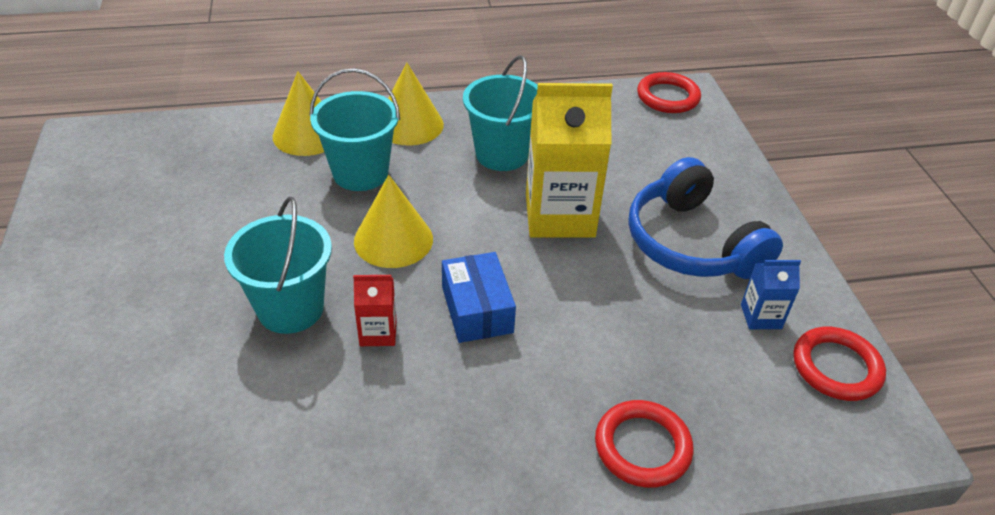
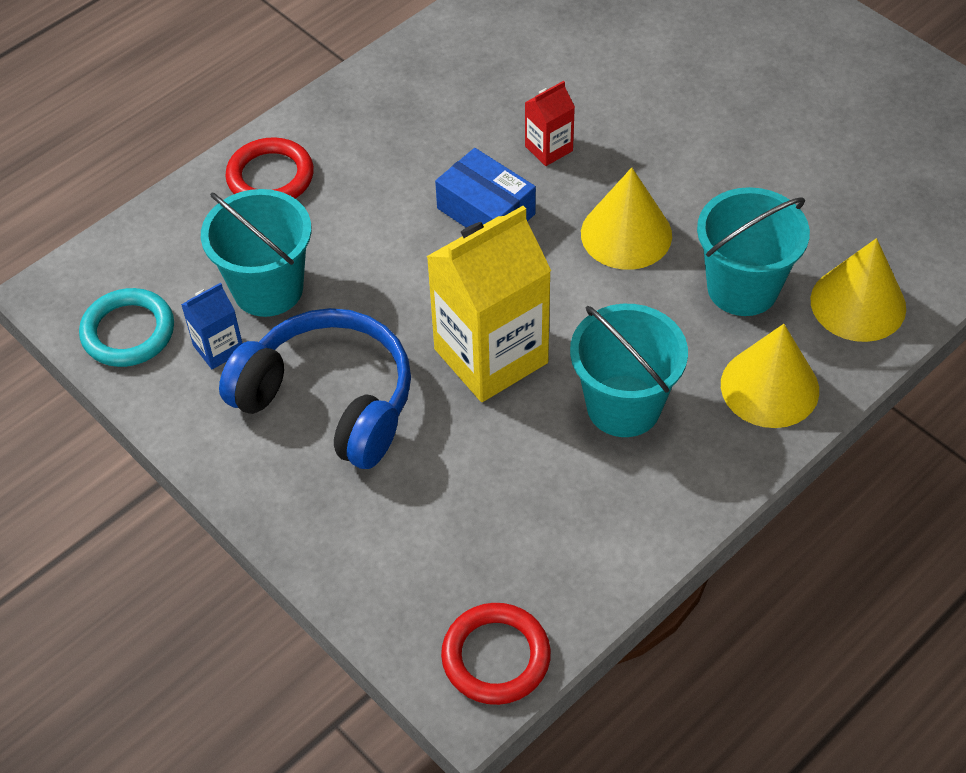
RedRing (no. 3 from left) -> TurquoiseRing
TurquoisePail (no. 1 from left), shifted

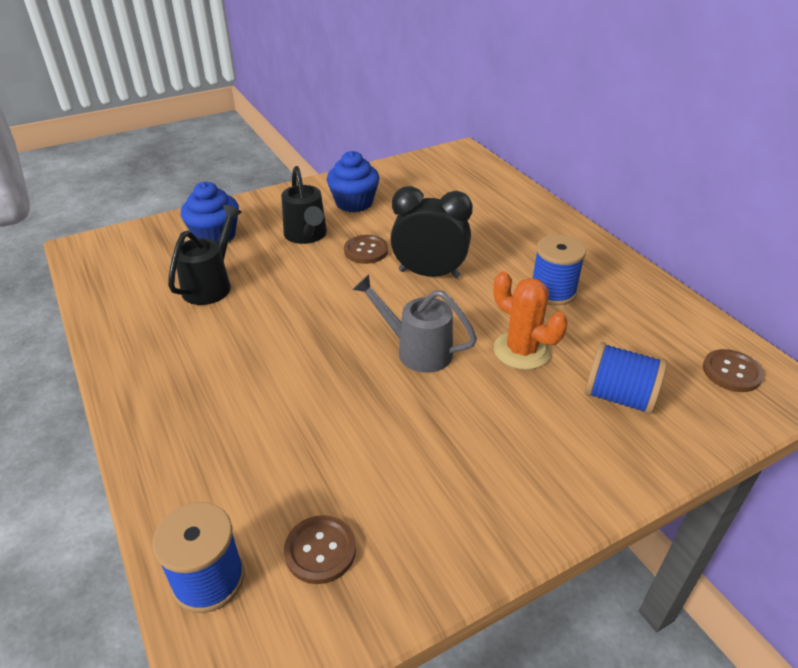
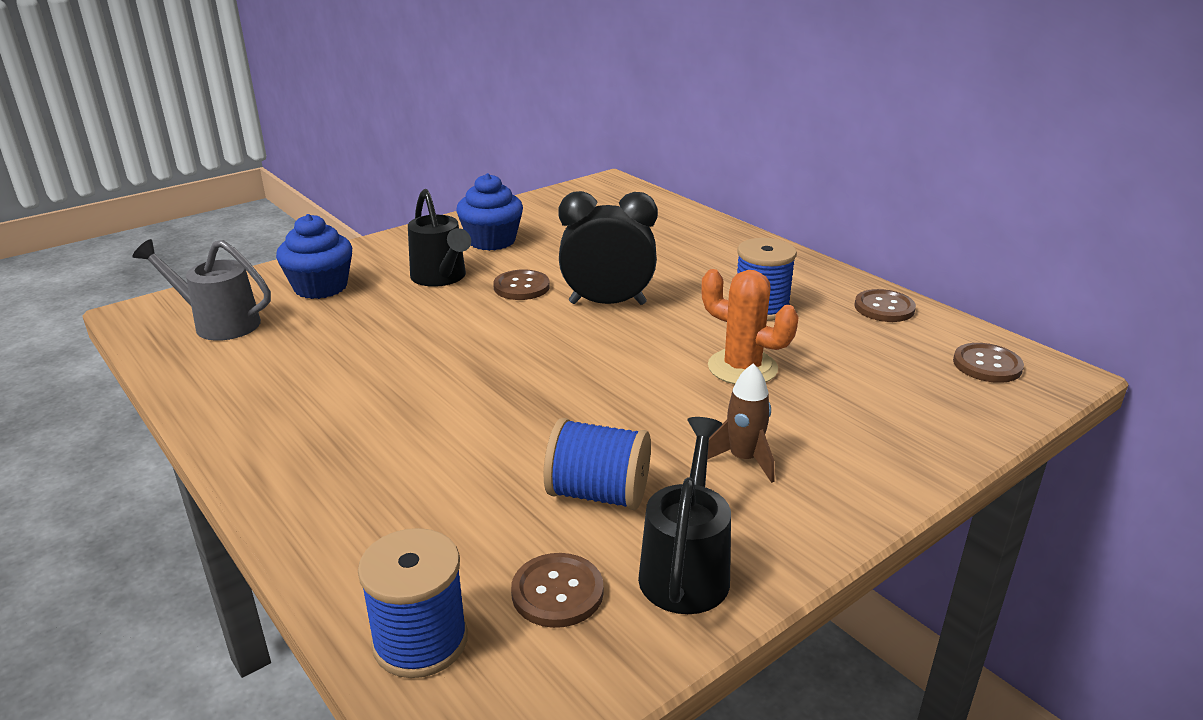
GreySprinklingCan, shifted
CobaltReelOfThread (no. 3 from left in the first image) -> CobaltReelOfThread (no. 2 from left), shifted
BlackSprinklingCan (no. 1 from left in the first image) -> BlackSprinklingCan (no. 2 from left), shifted
none -> BrownSpaceship
none -> BrownSewingButton (no. 3 from left)

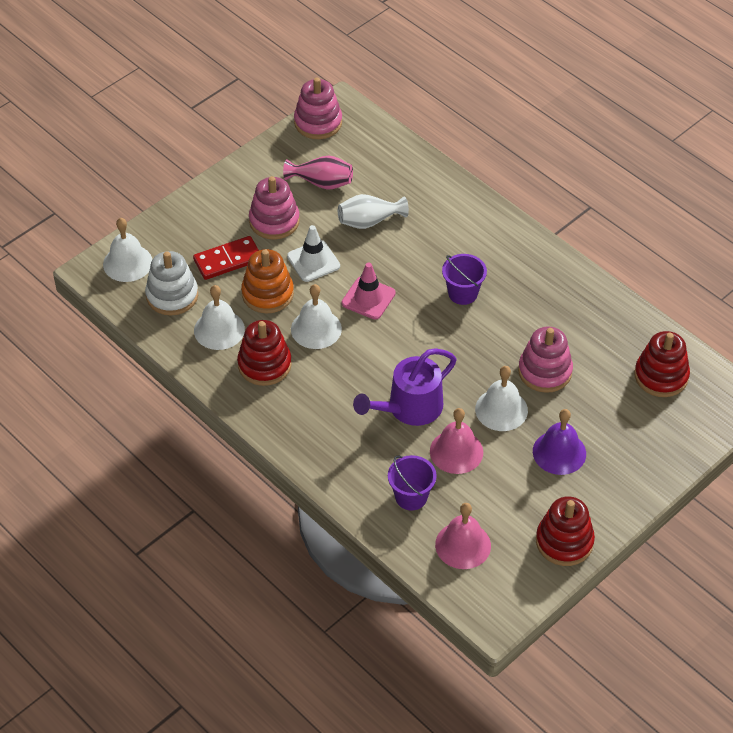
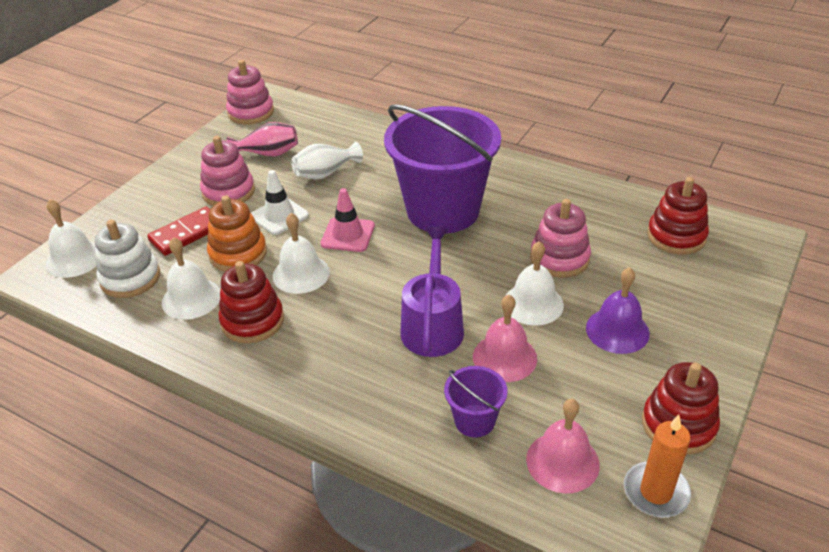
VioletPail (no. 2 from left in the first image) -> VioletPail (no. 1 from left), x2.35
VioletSprinklingCan, 150 degrees clockwise
none -> OrangeColouredPillarCandle

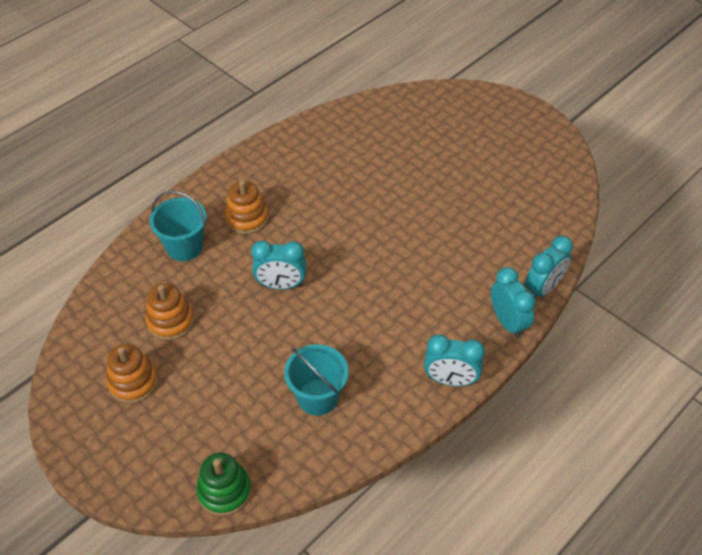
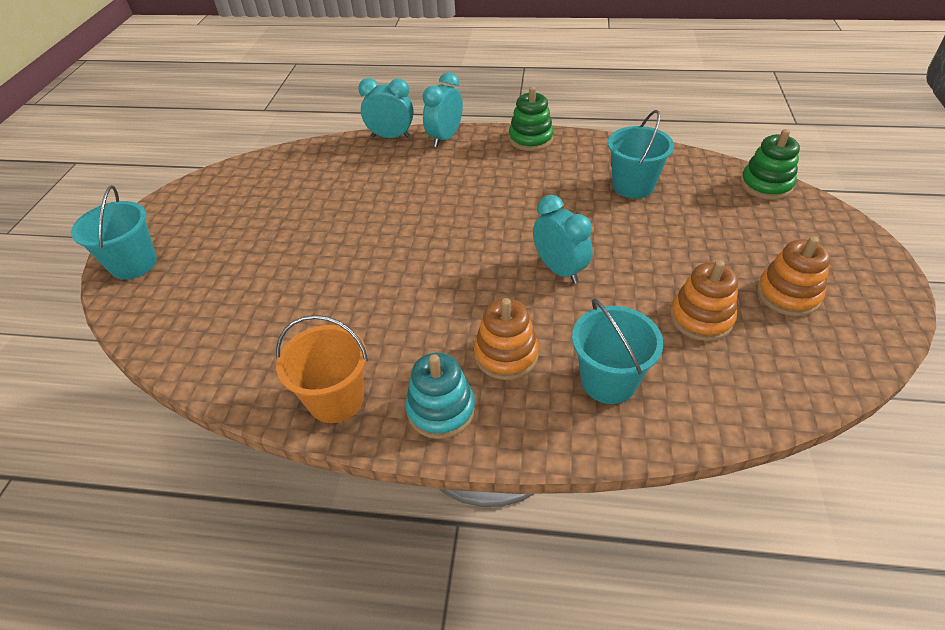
none -> TurquoisePail (no. 1 from left)
none -> OrangeColouredPail
none -> TurquoiseStackingToy
TurquoiseAlarmClock (no. 2 from left) -> GreenStackingToy (no. 1 from left)

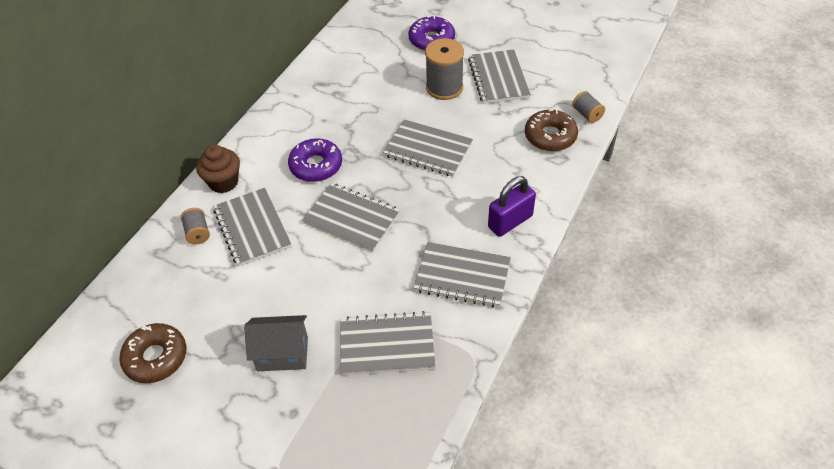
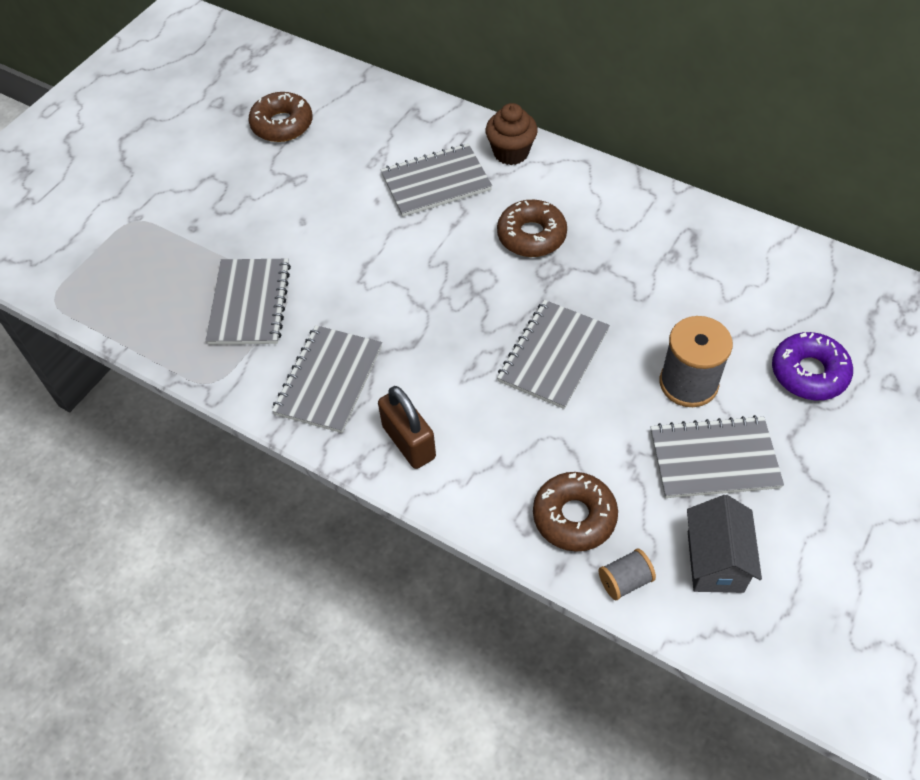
VioletLock -> BrownLock
VioletDoughnut (no. 1 from left) -> BrownDoughnut (no. 2 from left)
GreyCottage, shifted
GreyReelOfThread (no. 1 from left) -> none
GreyNotepad (no. 2 from left) -> none

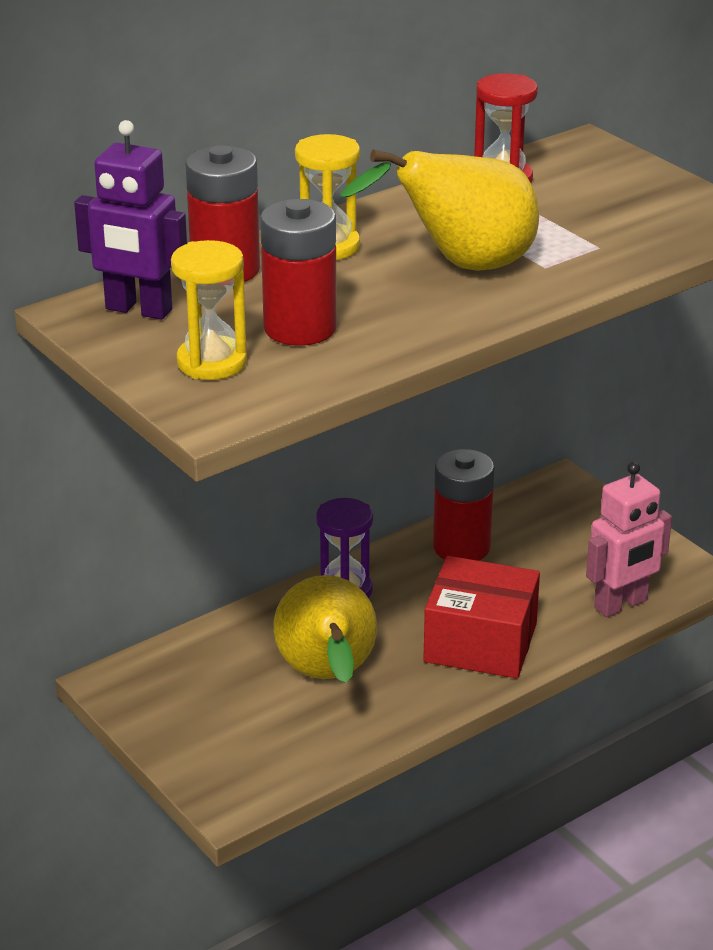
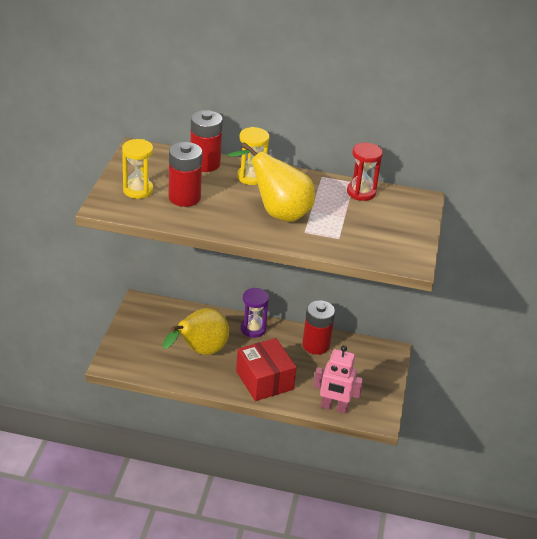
VioletToyRobot -> none

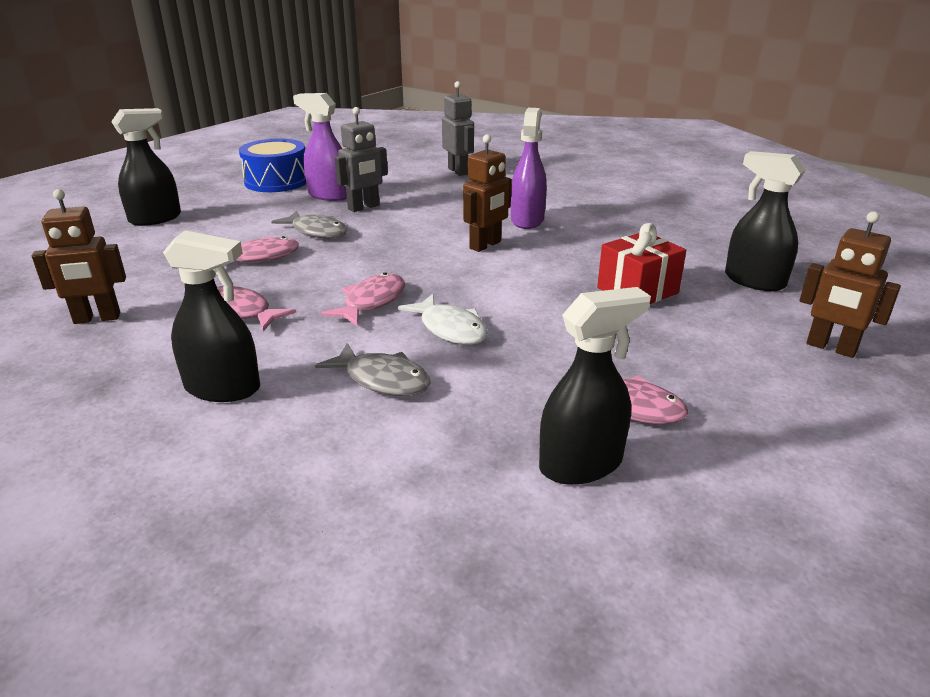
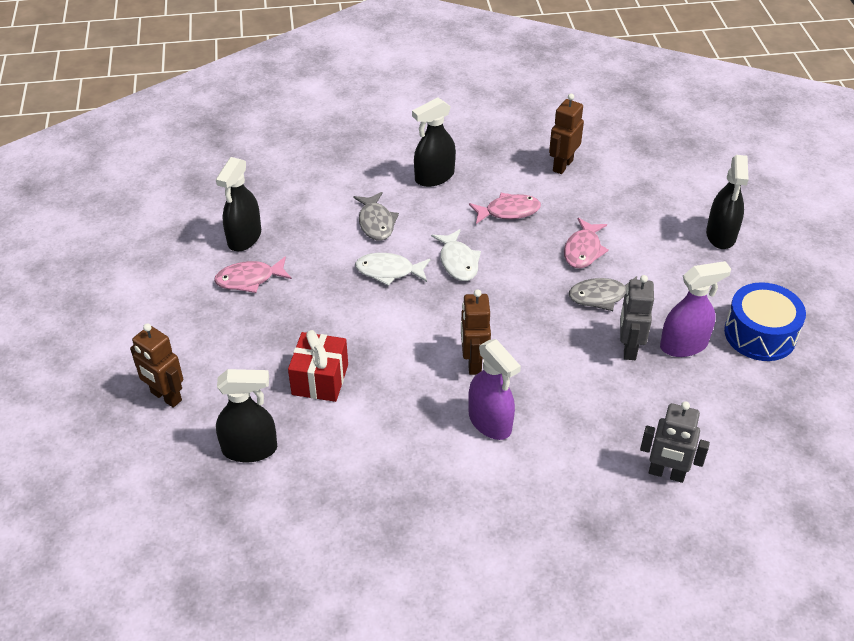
BrownToyRobot (no. 3 from left in the first image) -> BrownToyRobot (no. 1 from left), 135 degrees counterclockwise
GreyFish (no. 2 from left in the first image) -> GreyFish (no. 1 from left), 90 degrees counterclockwise
RosyFish (no. 3 from left) -> WhiteFish (no. 2 from left)

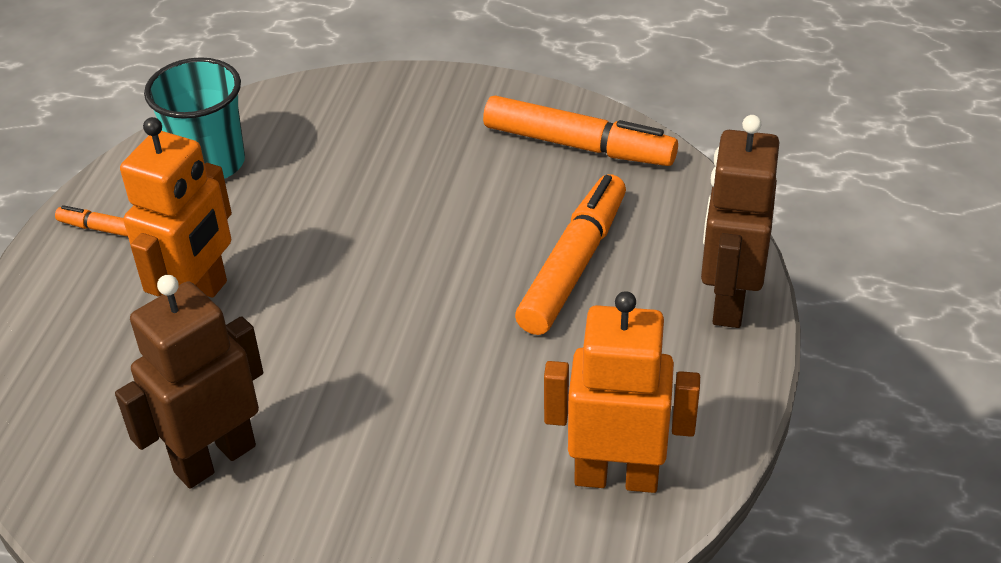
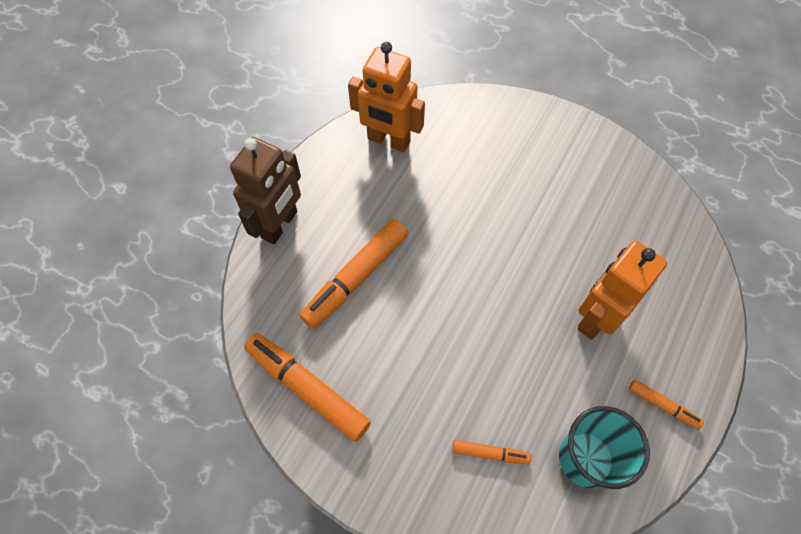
none -> OrangeColouredMarker (no. 3 from left)
BrownToyRobot (no. 1 from left) -> none

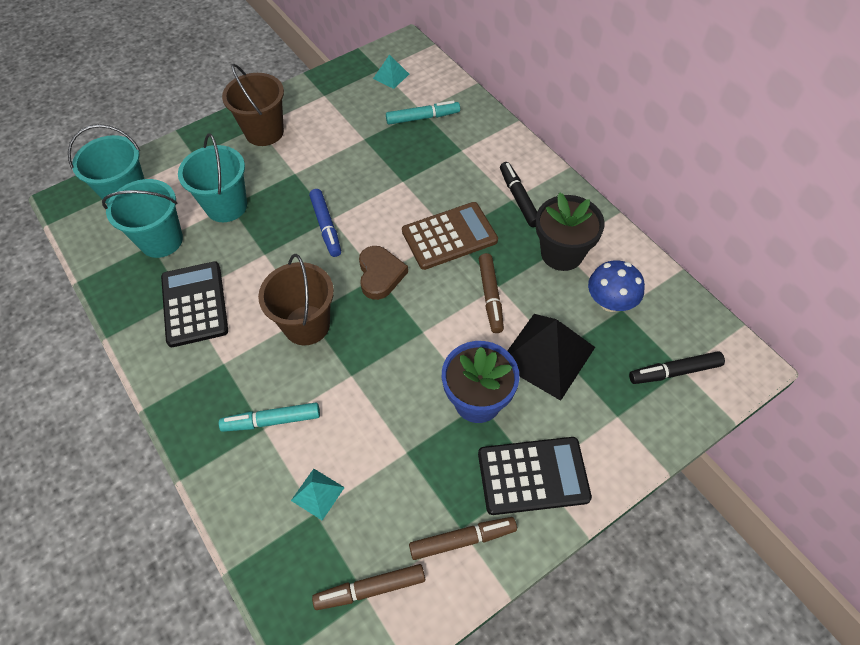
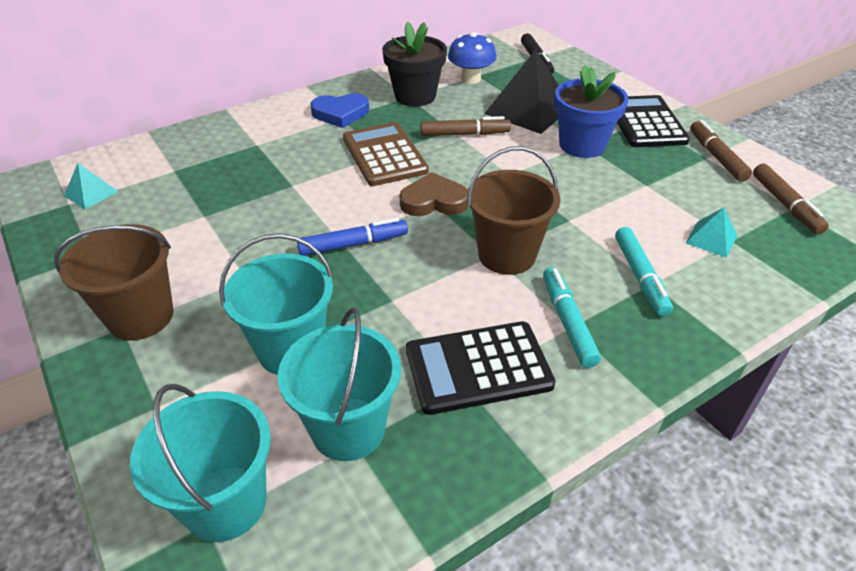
BlackMarker (no. 1 from left) -> CobaltHeartShape
TurquoiseMarker (no. 2 from left in the first image) -> TurquoiseMarker (no. 1 from left), shifted

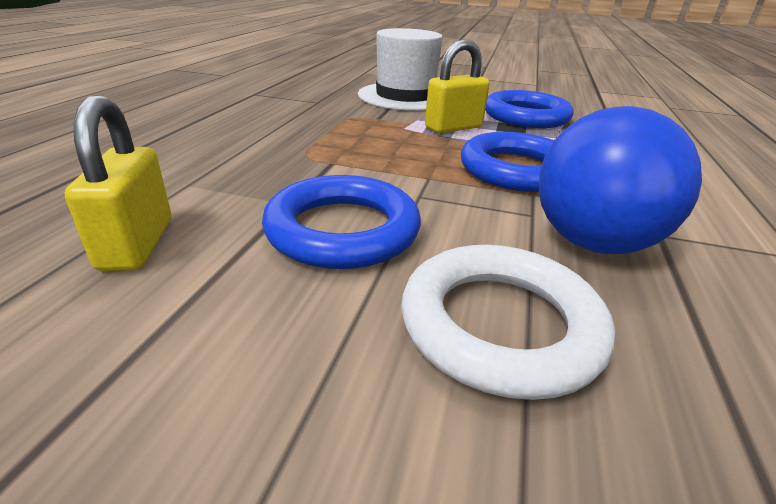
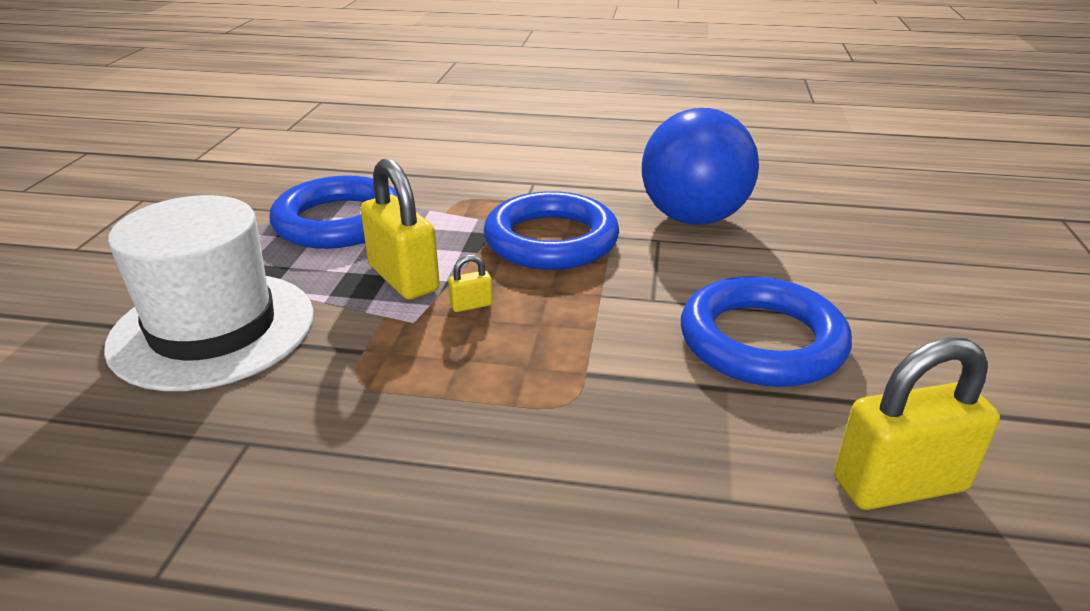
none -> GoldenLock (no. 2 from left)
WhiteRing -> none

